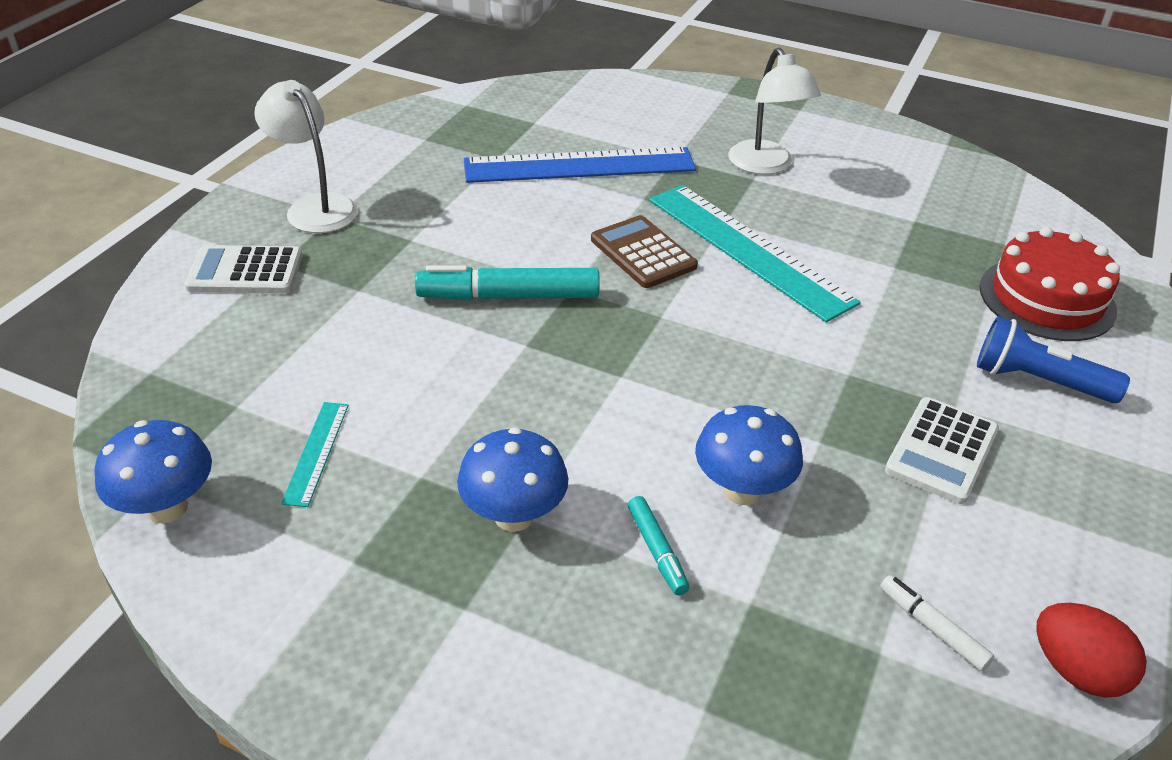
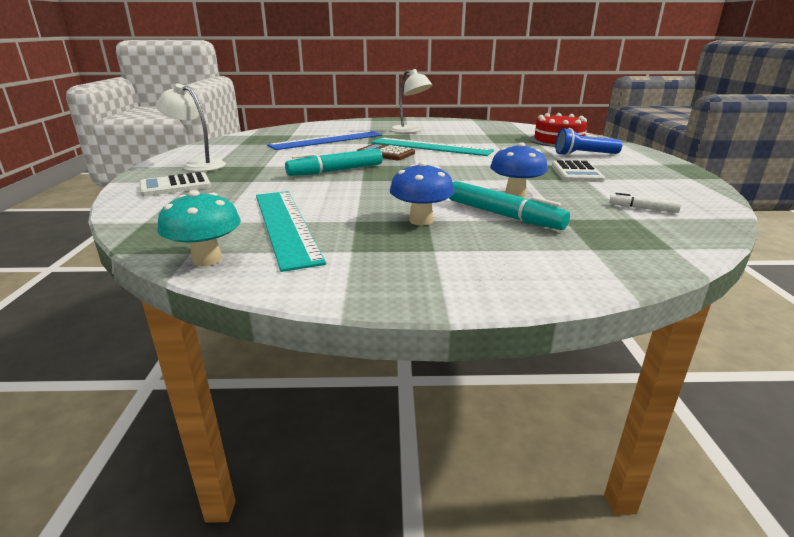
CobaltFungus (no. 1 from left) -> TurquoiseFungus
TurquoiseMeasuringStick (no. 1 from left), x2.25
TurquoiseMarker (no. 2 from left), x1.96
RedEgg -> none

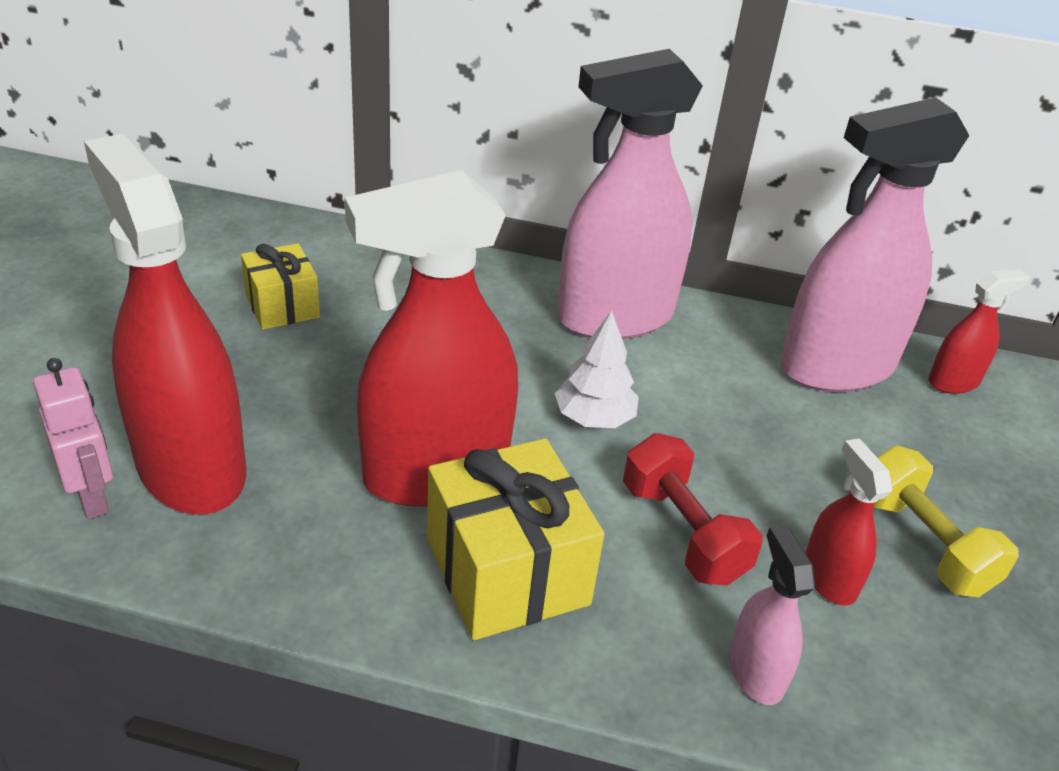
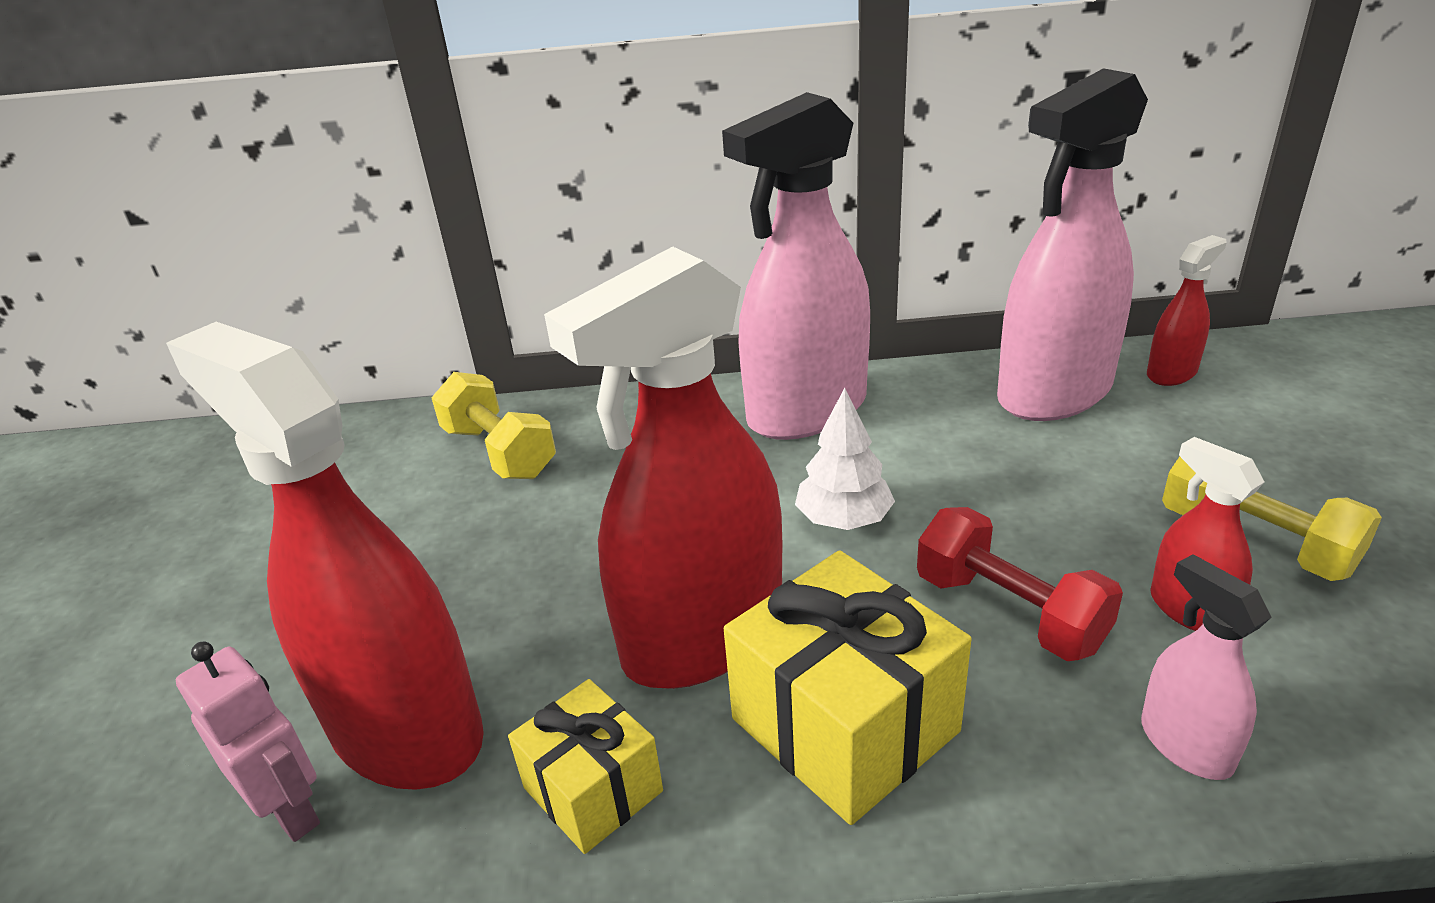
none -> GoldenHandWeight (no. 1 from left)
GoldenGift (no. 1 from left), shifted

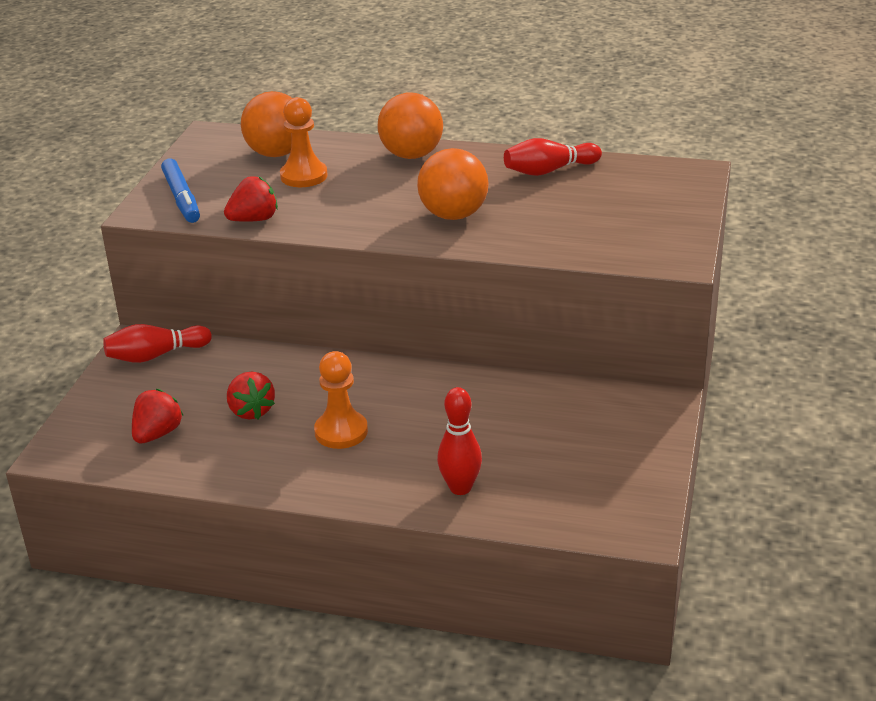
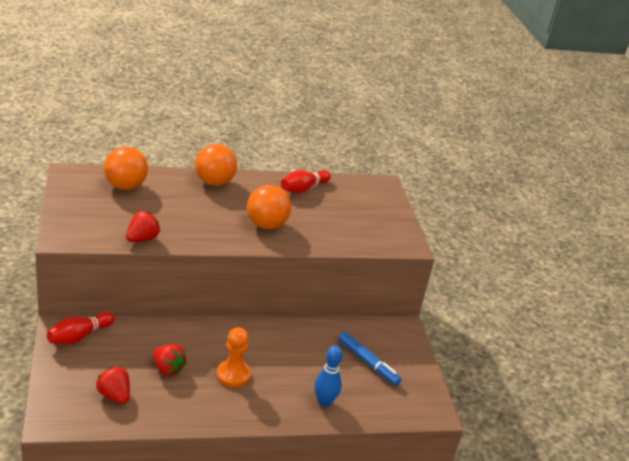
RedBerry (no. 1 from left), 45 degrees counterclockwise
RedTenpin (no. 2 from left) -> CobaltTenpin
CobaltMarker, shifted
OrangeColouredChessPawn (no. 1 from left) -> none

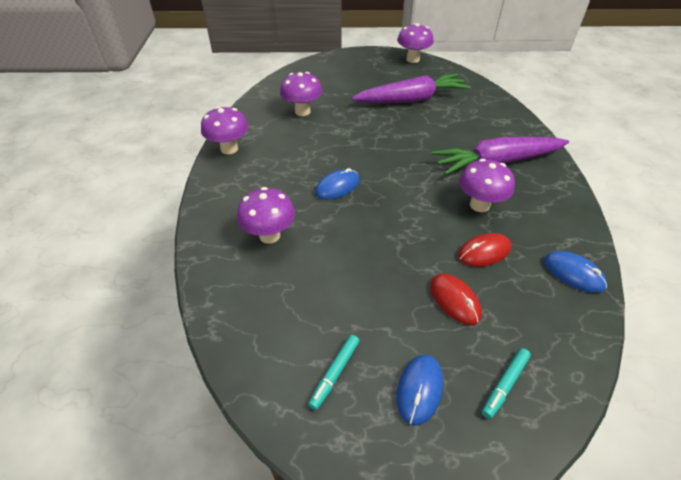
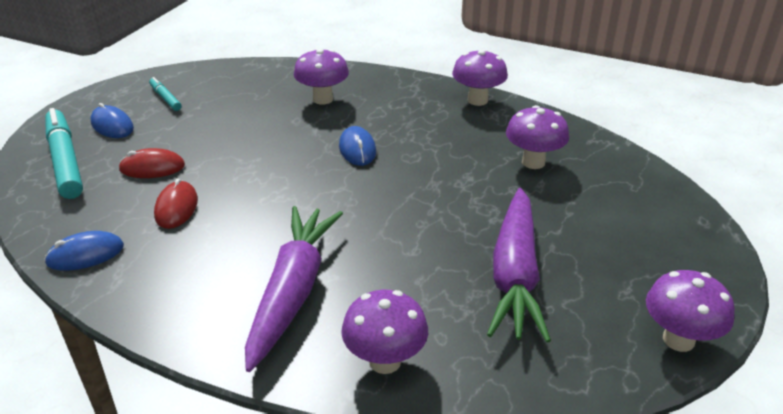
TurquoiseMarker (no. 2 from left in the first image) -> TurquoiseMarker (no. 1 from left), x2.02
VioletFungus (no. 5 from left in the first image) -> VioletFungus (no. 2 from left), shifted

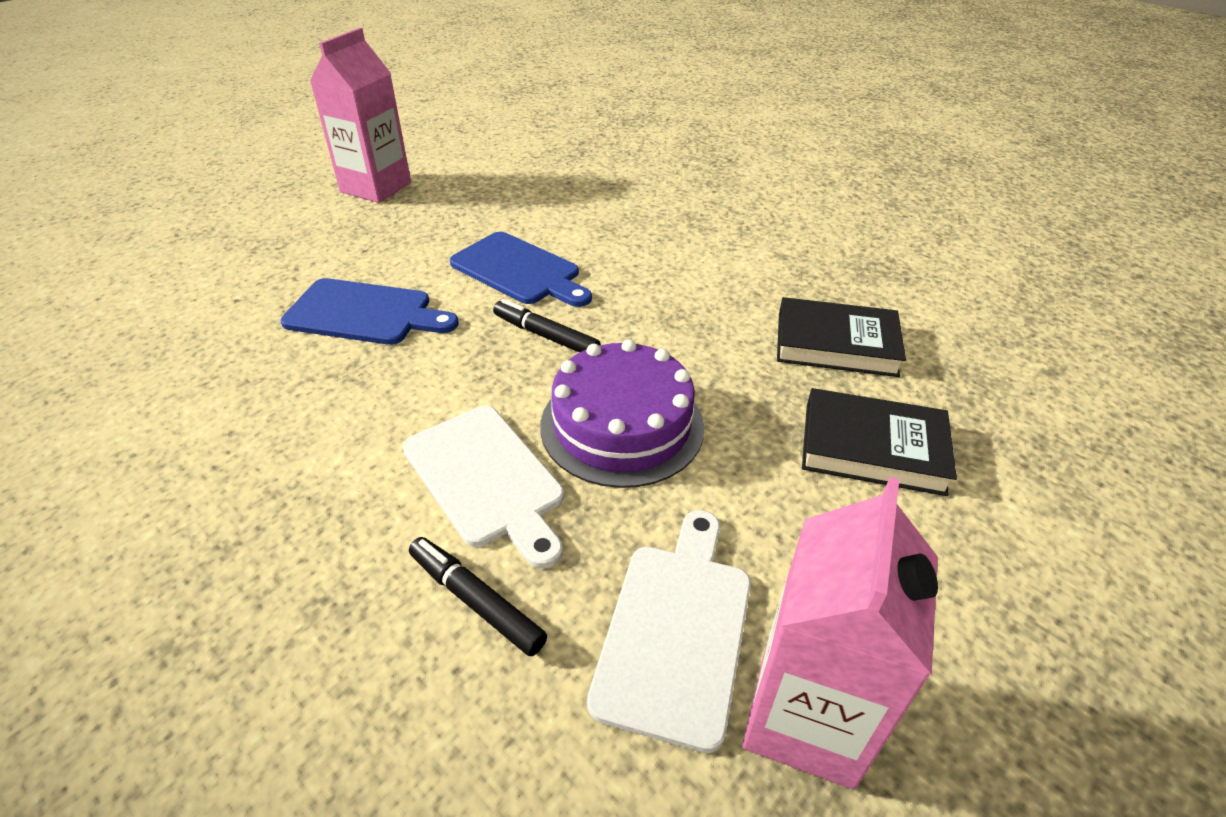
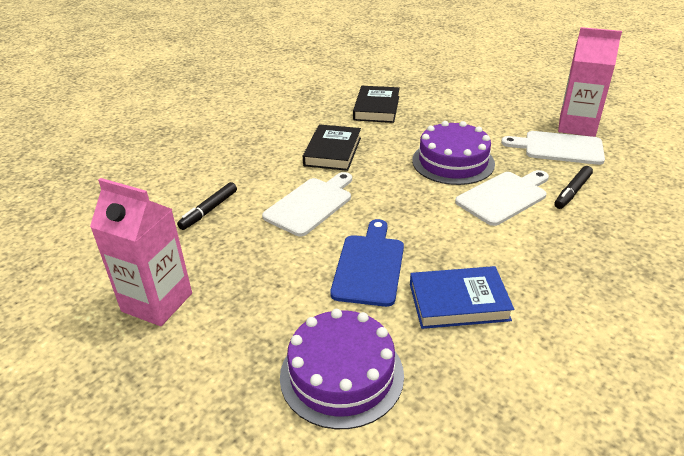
BlackMarker (no. 2 from left in the first image) -> BlackMarker (no. 1 from left), shifted
CobaltCuttingBoard (no. 2 from left) -> WhiteCuttingBoard (no. 1 from left)
none -> VioletLayerCake (no. 1 from left)
BlackBook (no. 2 from left in the first image) -> BlackBook (no. 1 from left), shifted
none -> CobaltBook

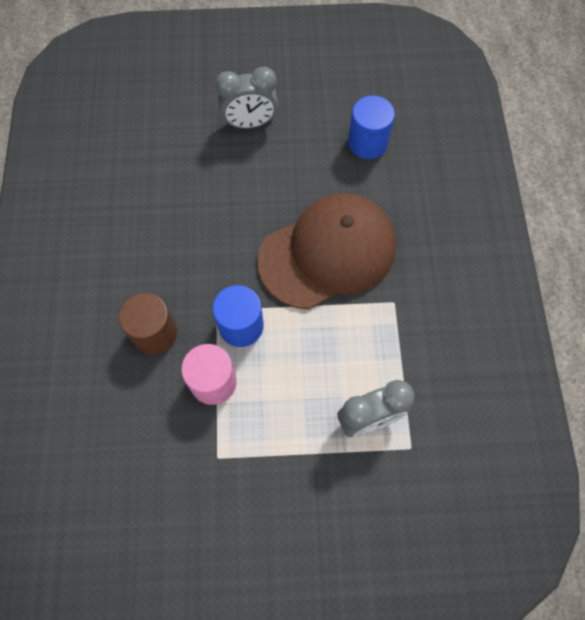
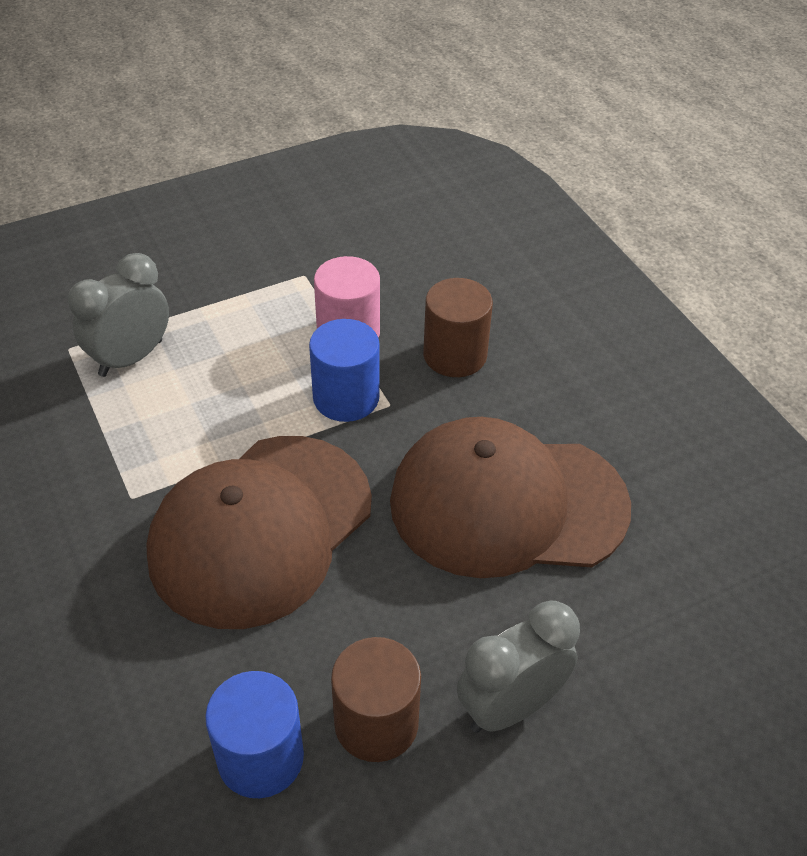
none -> BrownCylinderShape (no. 1 from left)
none -> BrownCap (no. 2 from left)

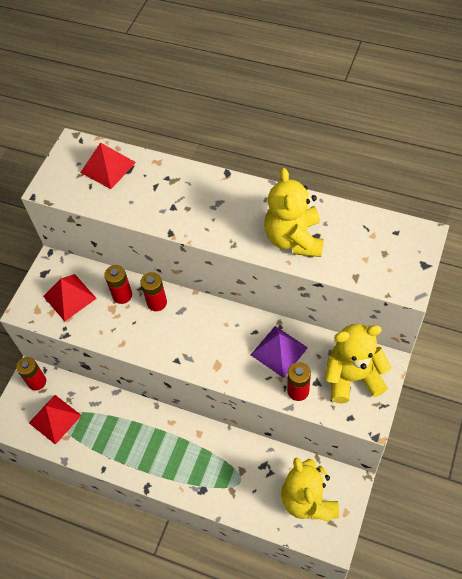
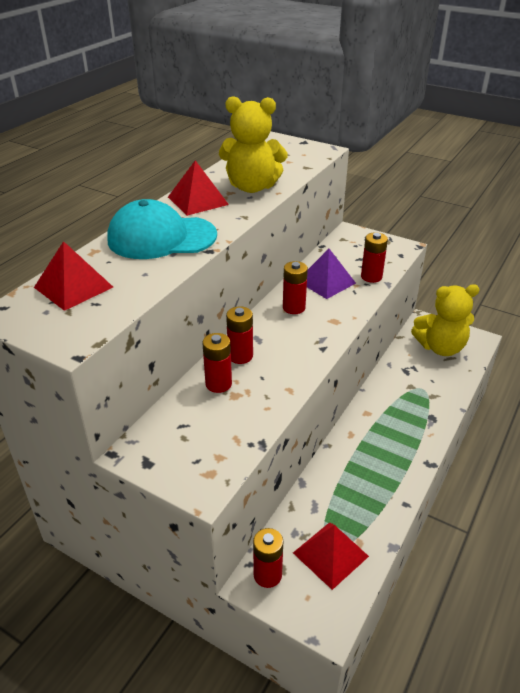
none -> TurquoiseCap
RedPyramid (no. 2 from left), shifted
none -> RedAaBattery (no. 4 from left)
GoldenTeddyBear (no. 3 from left) -> none

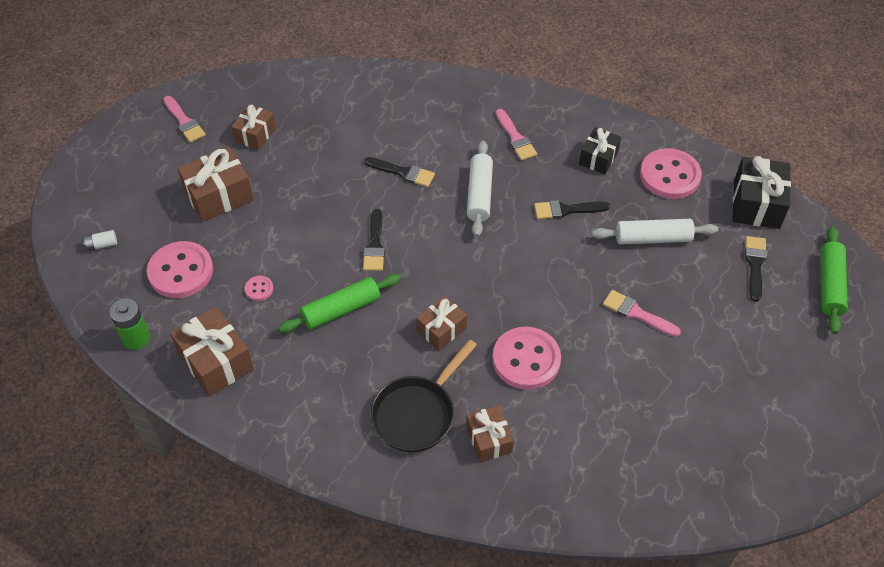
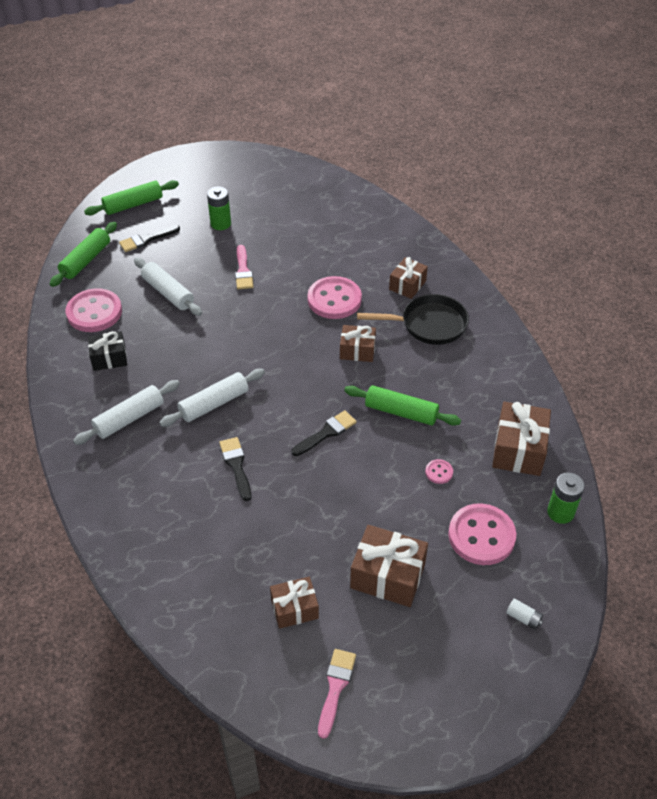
BlackGift (no. 2 from left) -> GreenDoughRoller (no. 1 from left)
RosyPaintBrush (no. 2 from left) -> WhiteDoughRoller (no. 1 from left)
none -> GreenAaBattery (no. 1 from left)
BlackPaintBrush (no. 3 from left) -> none

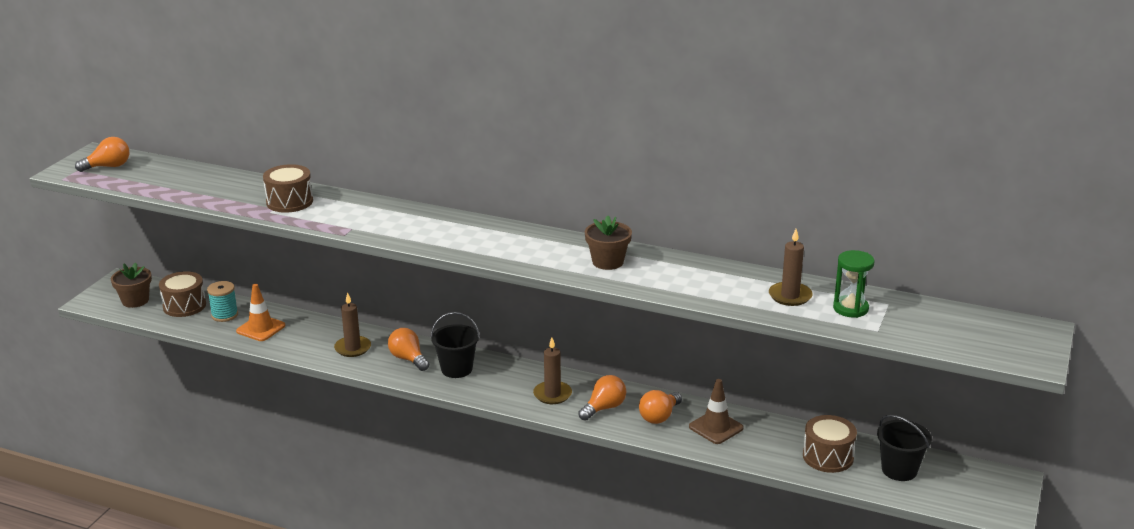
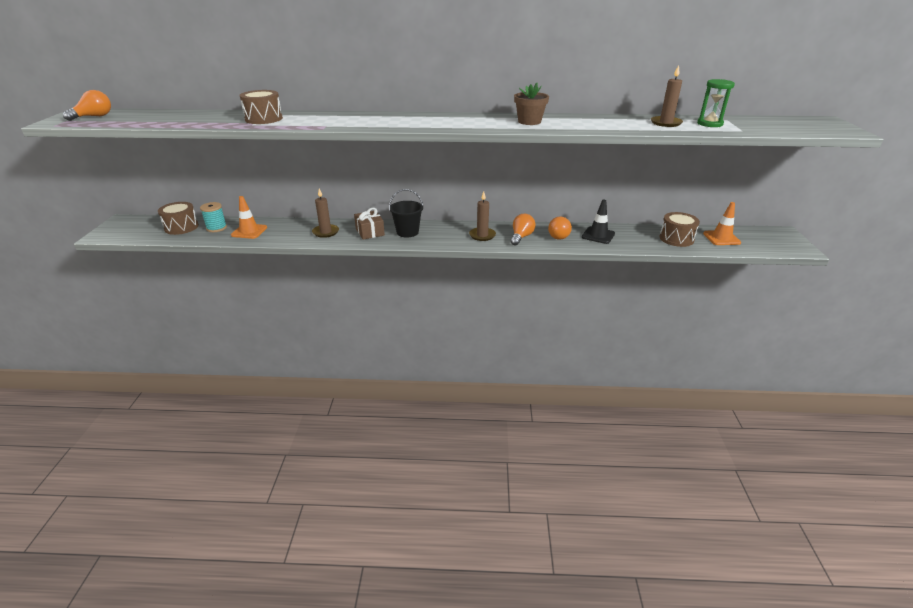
OrangeColouredBulb (no. 2 from left) -> BrownGift
BrownTrafficCone -> BlackTrafficCone
BlackPail (no. 2 from left) -> OrangeColouredTrafficCone (no. 2 from left)
BrownPottedPlant (no. 1 from left) -> none

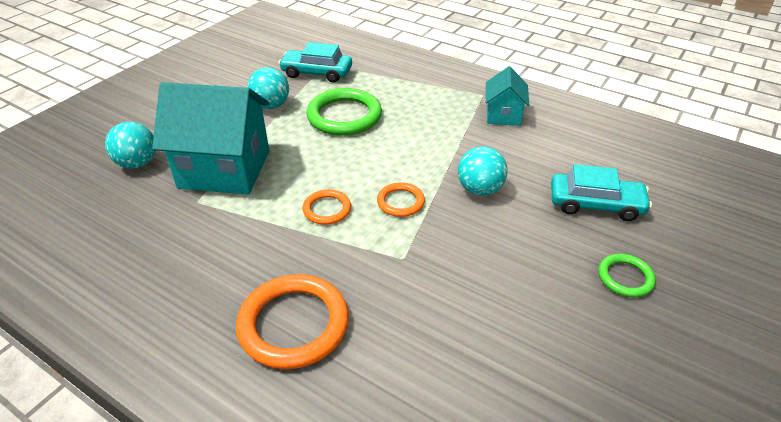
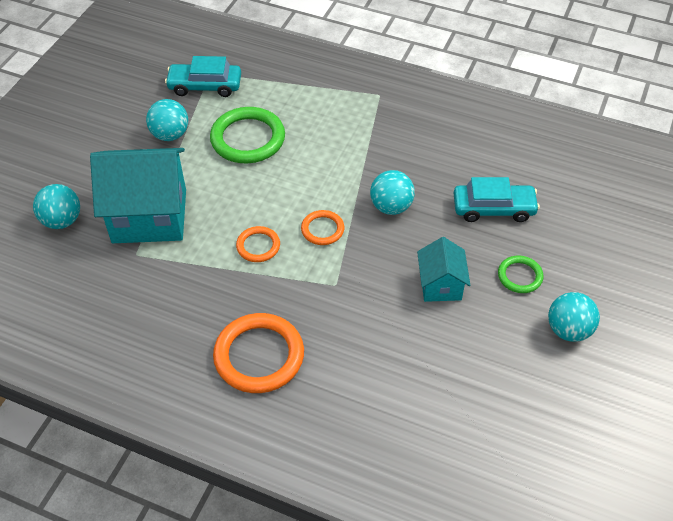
TurquoiseCottage (no. 2 from left), shifted
none -> TurquoiseSphere (no. 4 from left)

